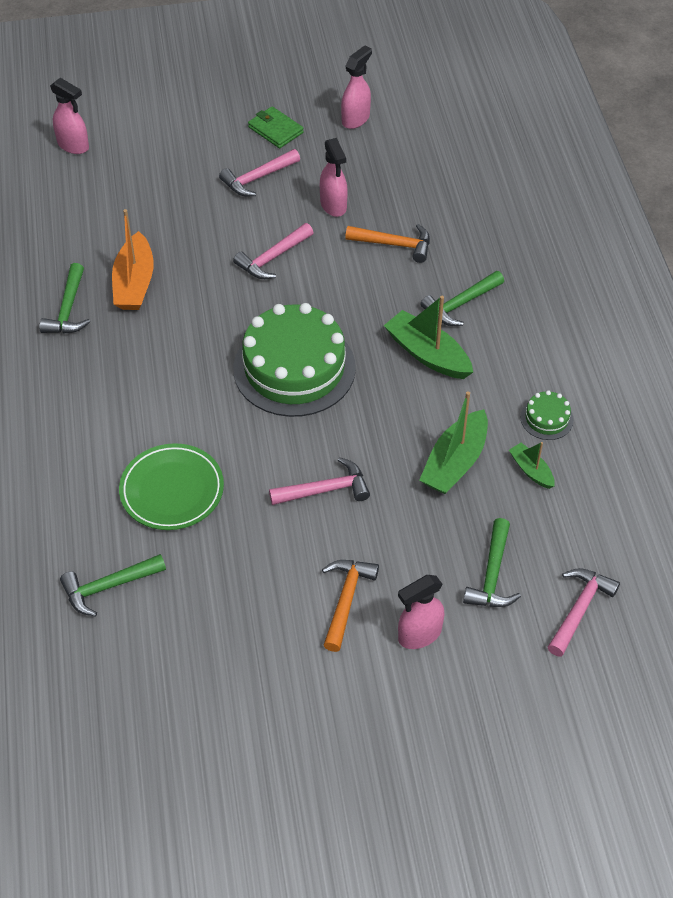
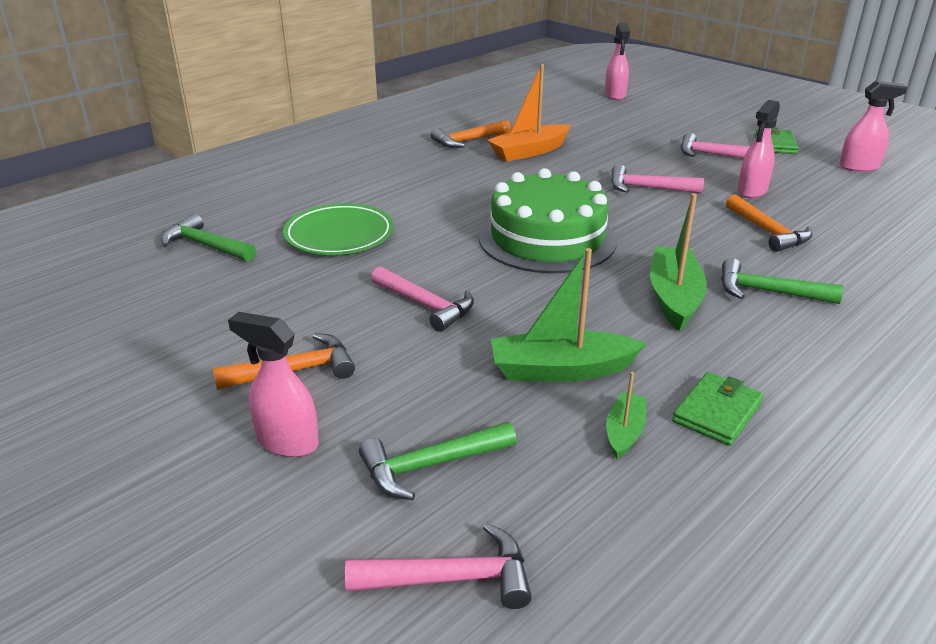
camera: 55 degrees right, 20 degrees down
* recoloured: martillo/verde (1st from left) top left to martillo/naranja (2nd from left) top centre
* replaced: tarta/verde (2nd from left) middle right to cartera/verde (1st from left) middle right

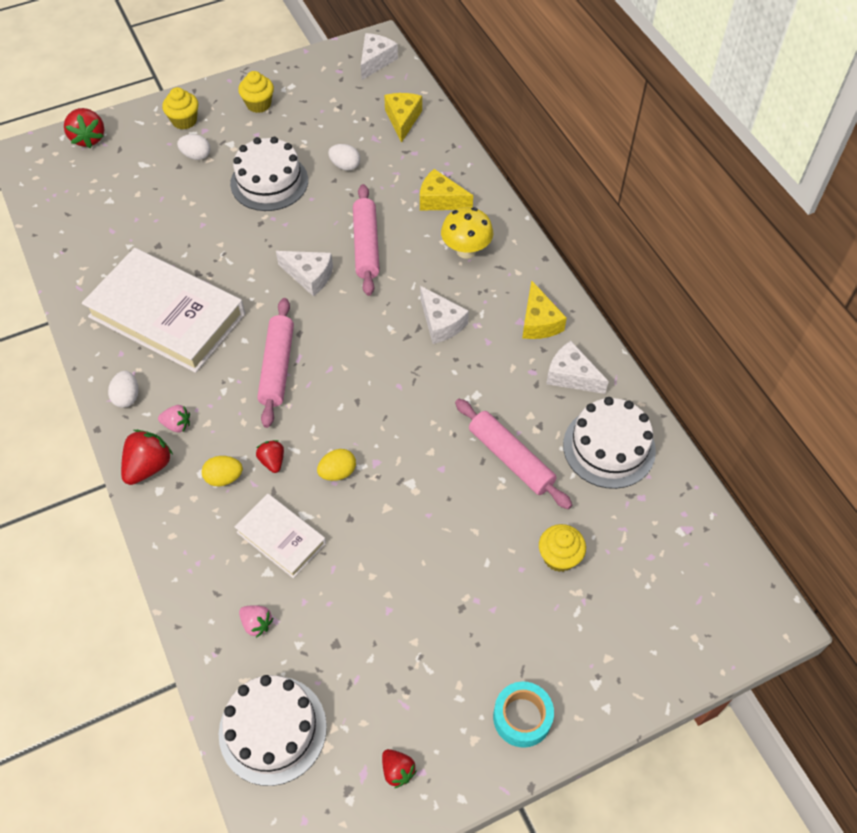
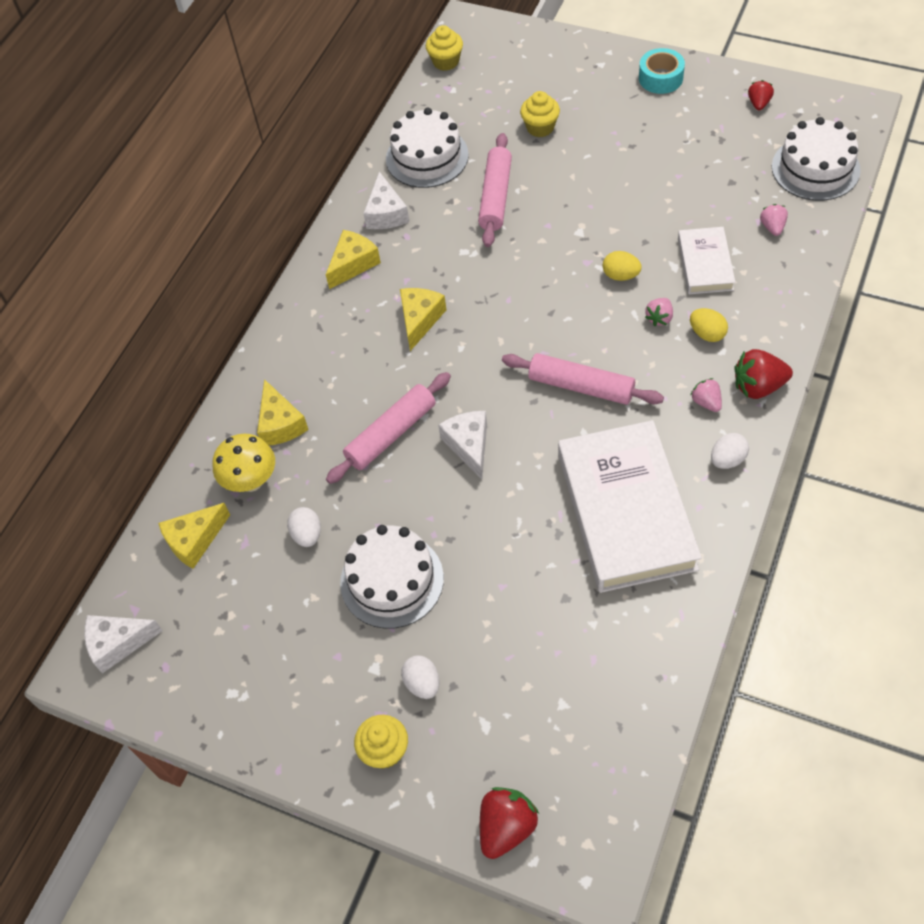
camera: 125 degrees left, 0 degrees up
* moved: magdalena/amarillo (2nd from left) top left to top centre
* moved: seta/amarillo top centre to middle left
* recoloured: queso/blanco (3rd from left) centre to queso/amarillo (4th from left) centre
* turned: rodillo/rosa (1st from left in the first image) middle left = centre 60 degrees clockwise
* recoloured: fresa/rojo (3rd from left) middle left to fresa/rosa (1st from left) middle right

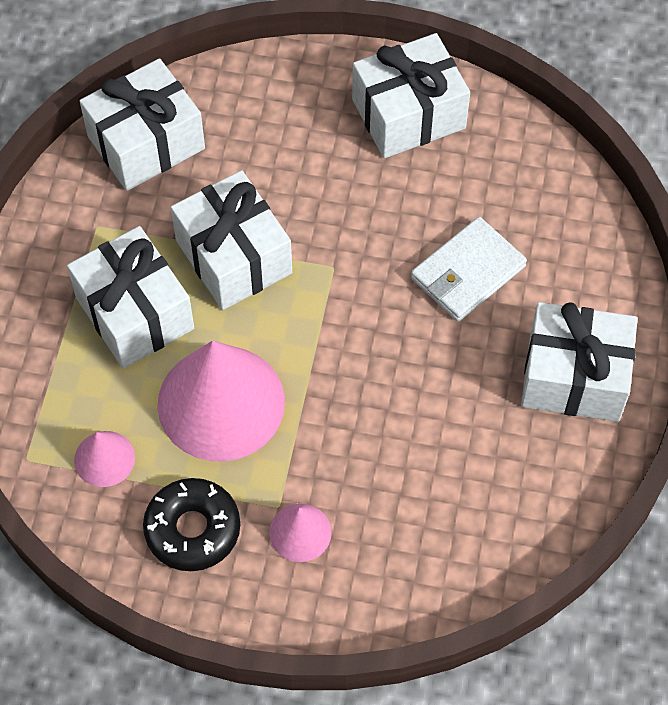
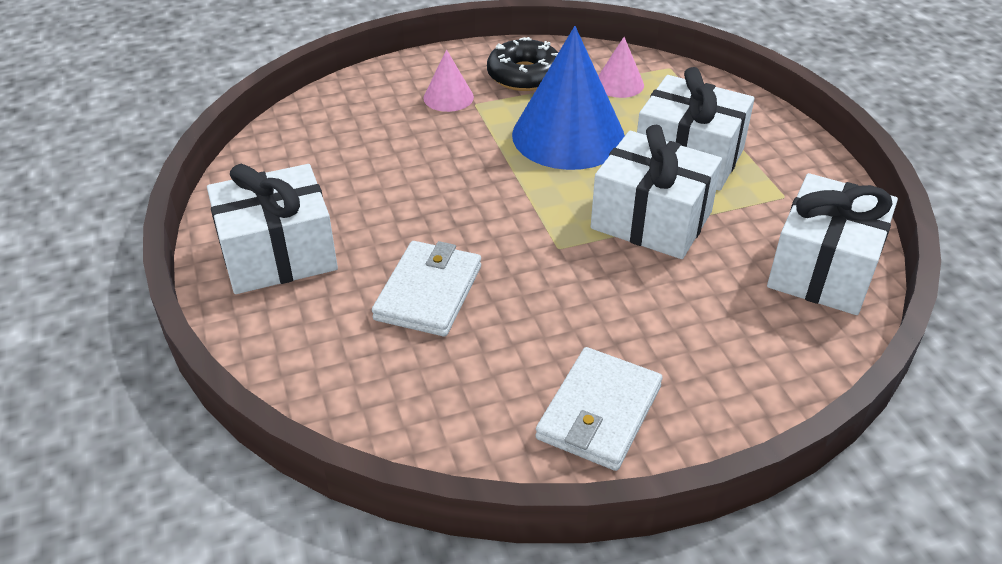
camera: 150 degrees right, 20 degrees down
* replaced: regalo/blanco (4th from left) top centre to cartera/blanco (2nd from left) bottom centre
* recoloured: cono/rosa (2nd from left) middle left to cono/azul top centre

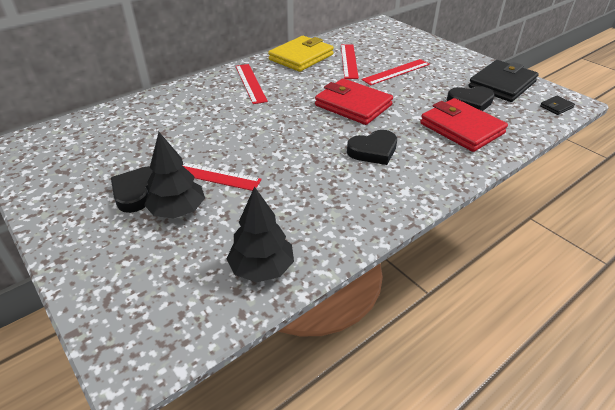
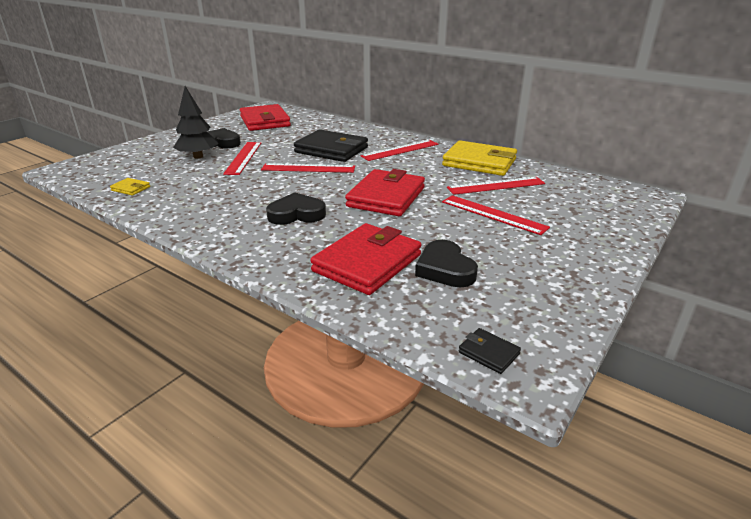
camera: 75 degrees right, 10 degrees down
* moved: cartera/negro (1st from left) top right to top centre
* turned: corazón/negro (2nd from left) centre = centre 120 degrees clockwise
* replaced: árbol/negro (2nd from left) centre to cartera/amarillo (1st from left) middle left
* added: cartera/rojo (1st from left) top centre
* added: regla/rojo (2nd from left) top centre

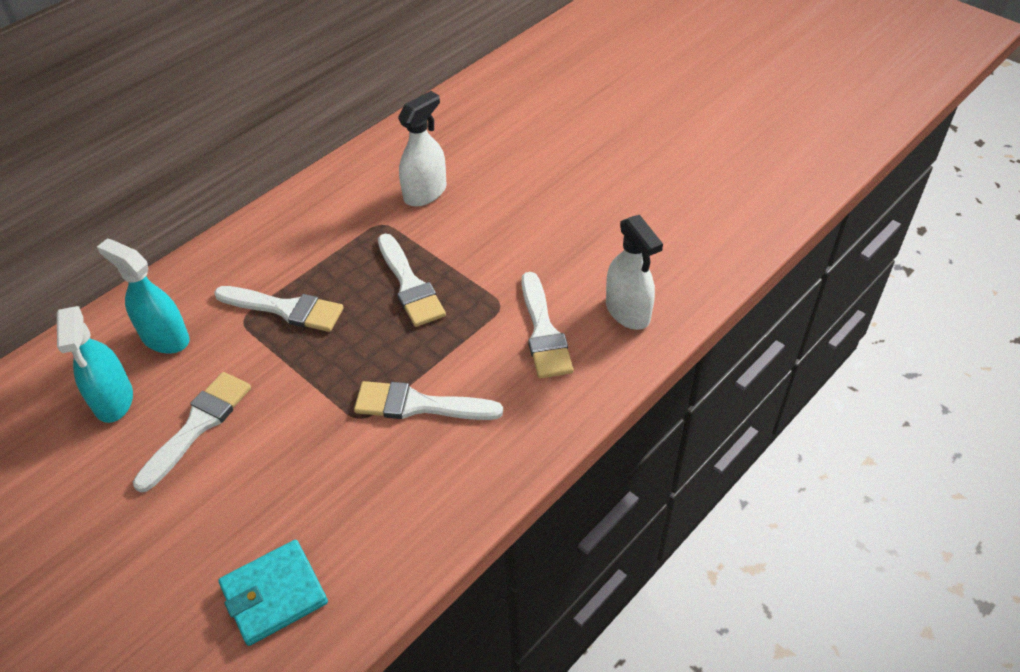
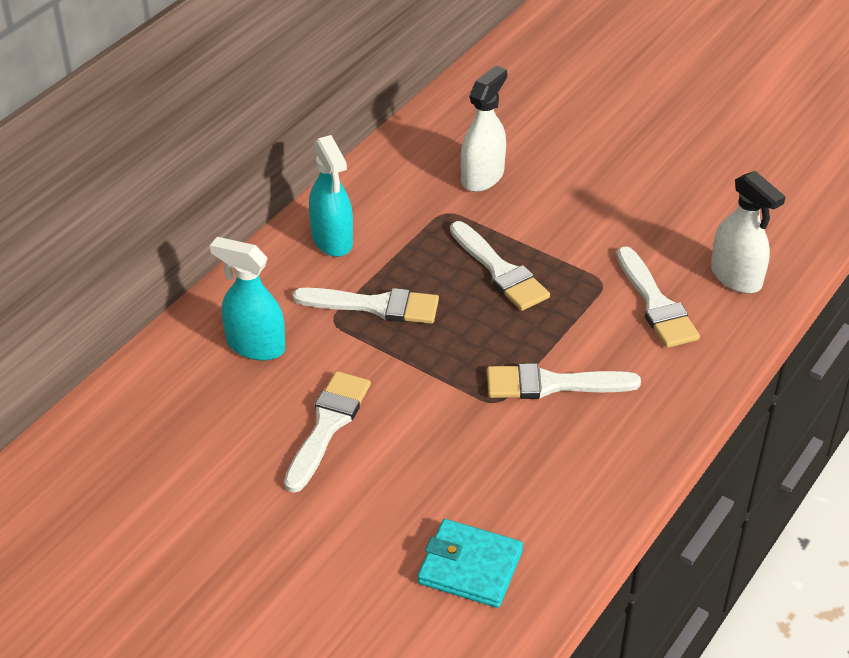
camera: 10 degrees left, 5 degrees down
* moved: pulverizador/turquesa (1st from left in the first image) middle left to pulverizador/turquesa (2nd from left) top centre
* turned: cartera/turquesa bottom left = bottom centre 60 degrees clockwise

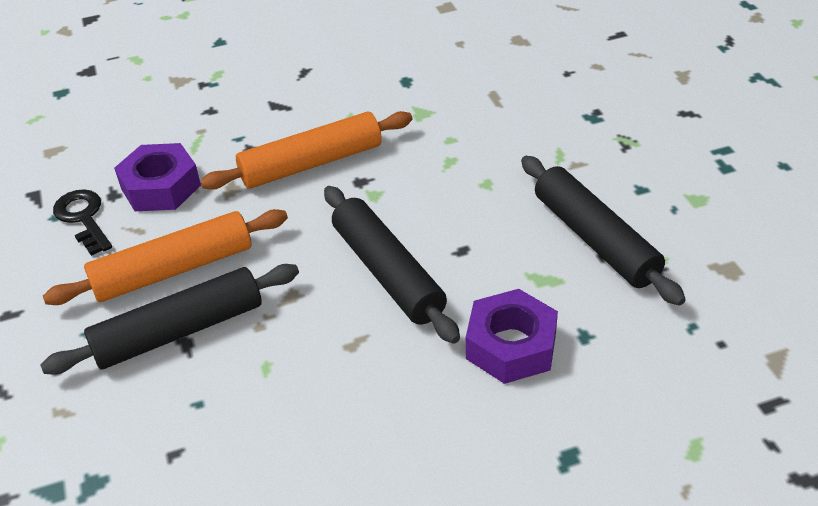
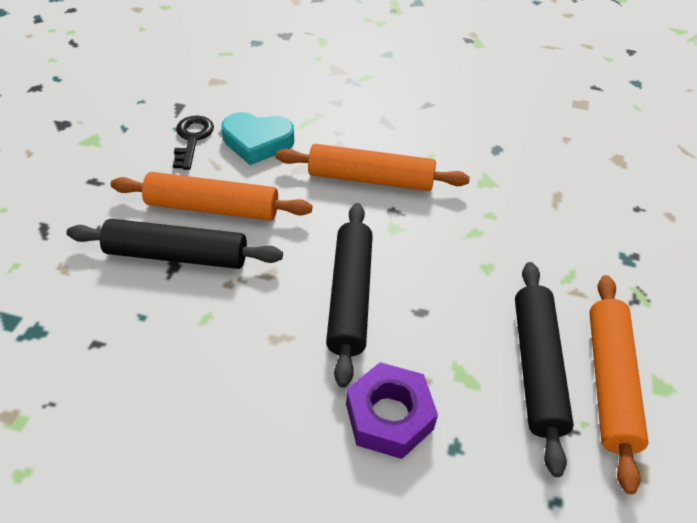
camera: 30 degrees right, 5 degrees up
* replaced: tuerca/morado (1st from left) middle left to corazón/turquesa top centre
* added: rodillo/naranja (3rd from left) bottom right

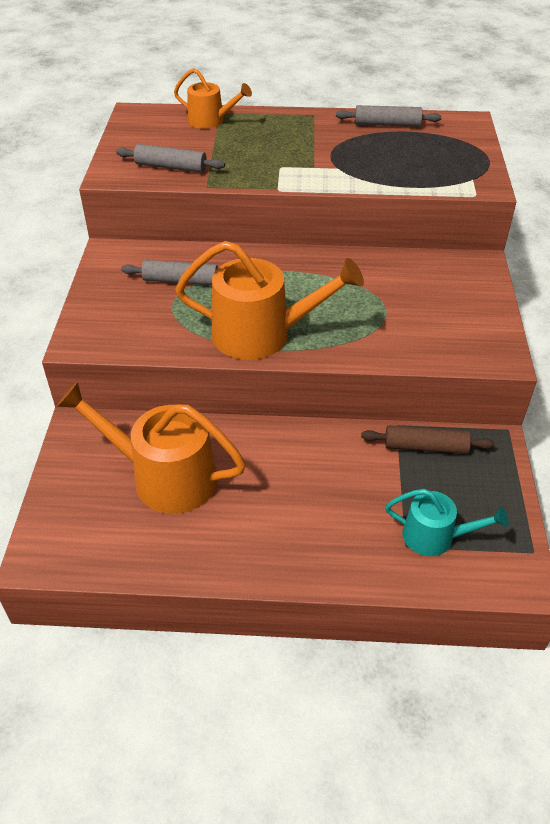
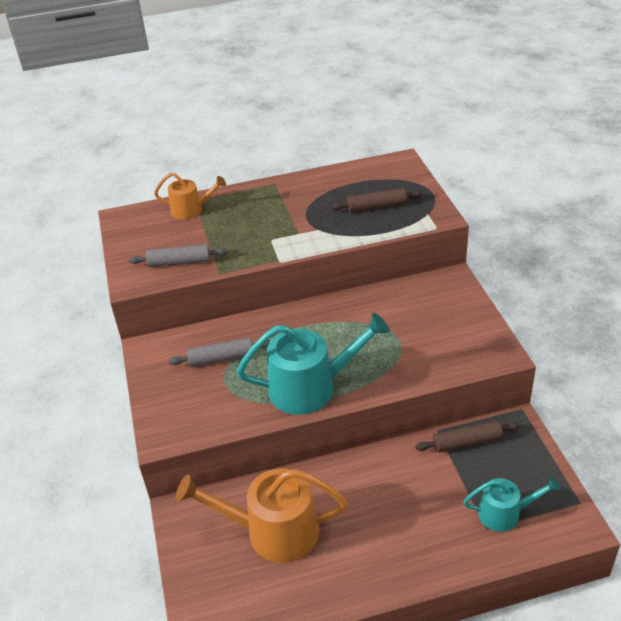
camera: 15 degrees left, 5 degrees down
* removed: rodillo/gris (3rd from left) top right
* recoloured: regadera/naranja (3rd from left) centre to regadera/turquesa (1st from left) centre
* added: rodillo/marrón (1st from left) top centre

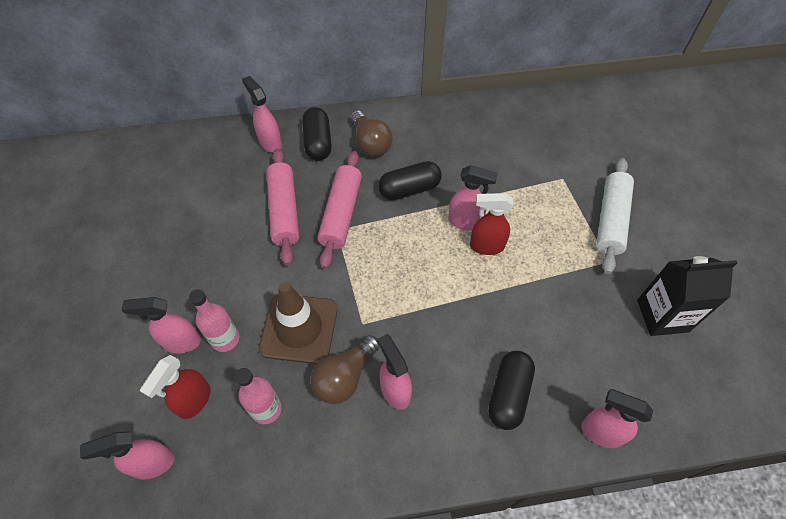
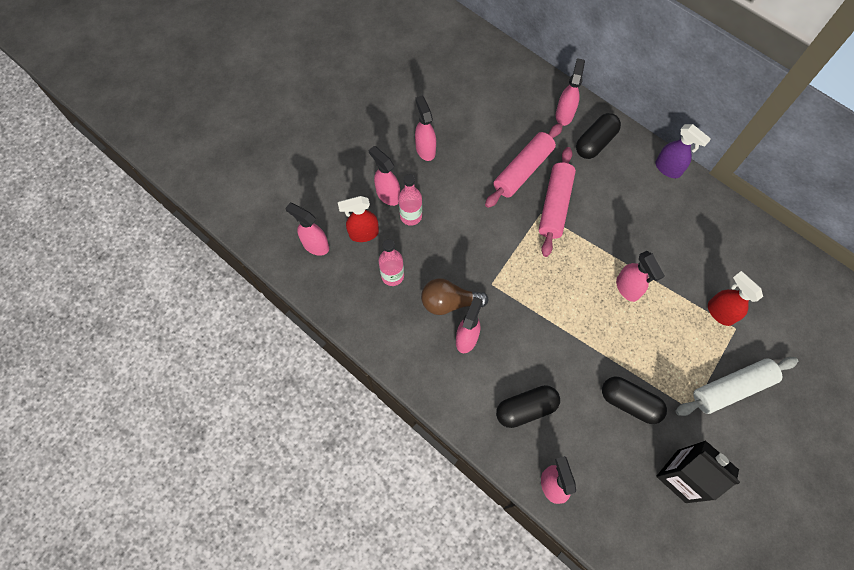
camera: 50 degrees right, 10 degrees up
* removed: bombilla/marrón (2nd from left) top centre
* turned: rodillo/rosa (2nd from left) centre = centre 45 degrees counterclockwise
* moved: cápsula/negro (2nd from left in the first image) centre to cápsula/negro (3rd from left) bottom right
* moved: pulverizador/rojo (2nd from left) centre to middle right
* removed: cono de tráfico/marrón centre
* added: pulverizador/rosa (3rd from left) top centre
* added: pulverizador/morado top right

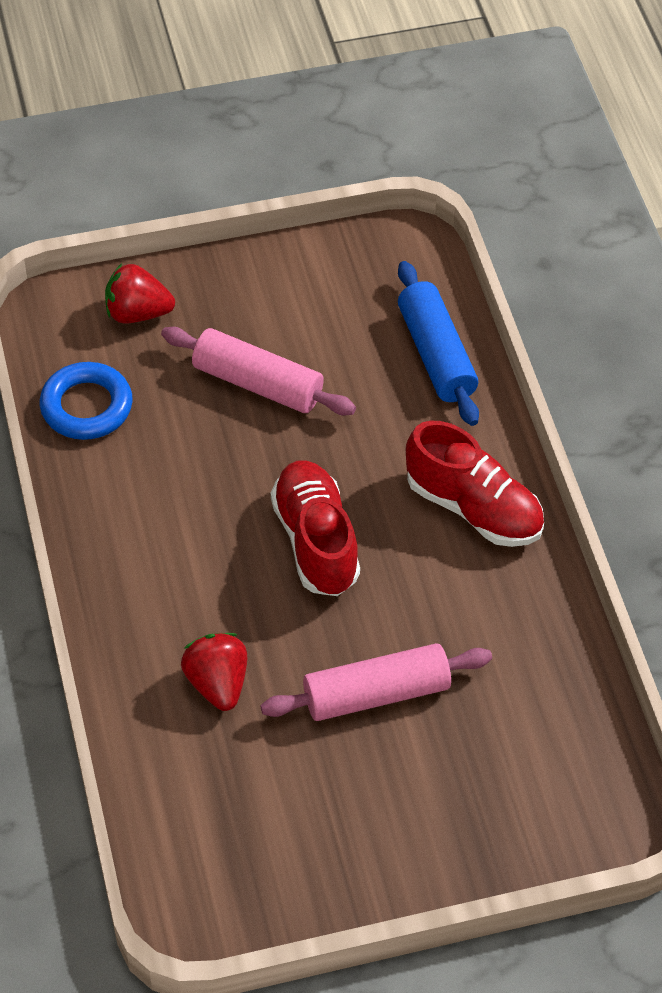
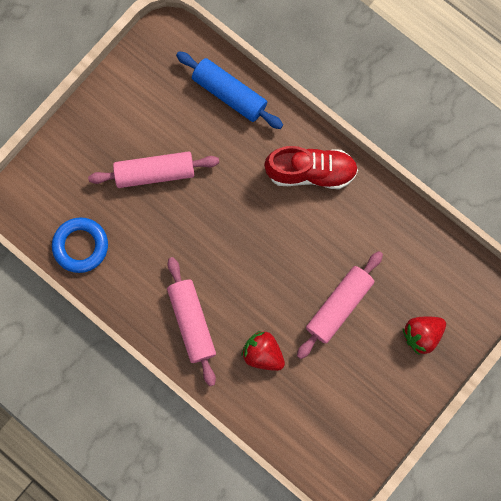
camera: 35 degrees left, 25 degrees up
* moved: fresa/rojo (1st from left in the first image) top left to fresa/rojo (2nd from left) bottom right
* removed: zapato/rojo (1st from left) centre
* added: rodillo/rosa (2nd from left) centre

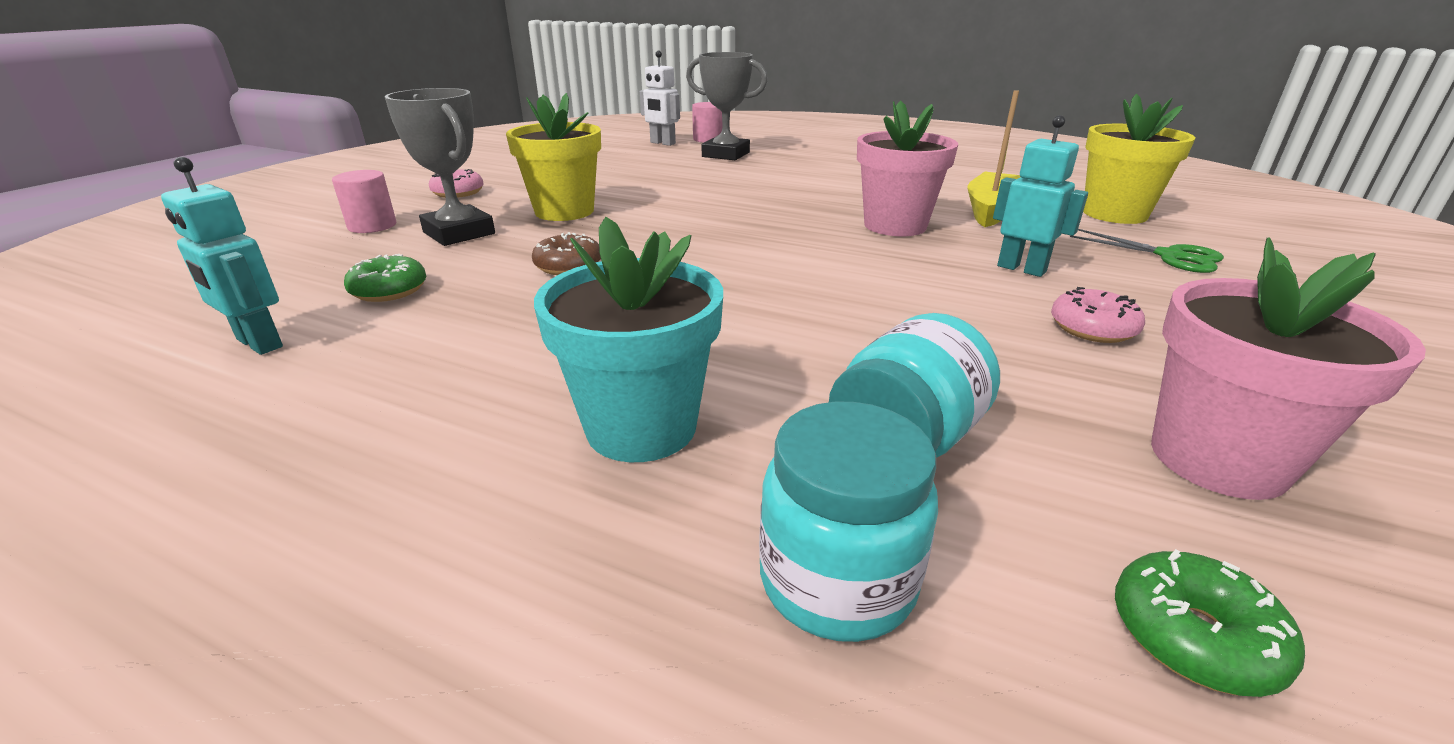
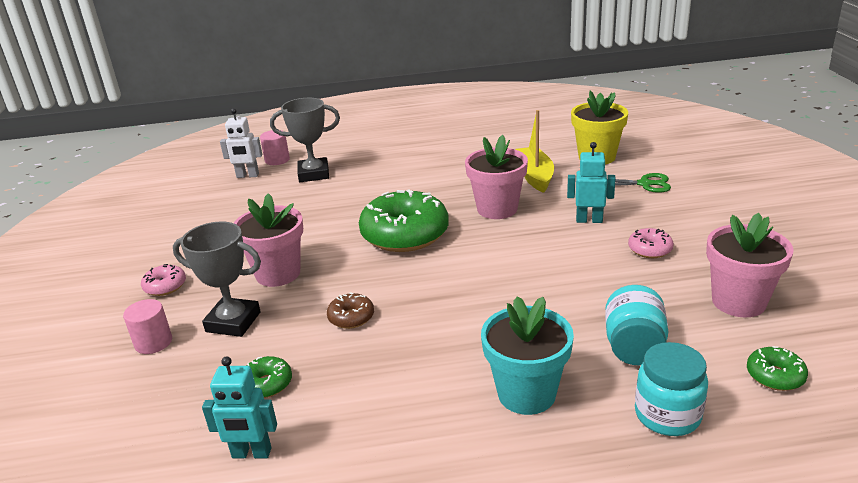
camera: 30 degrees left, 0 degrees up
* recoloured: maceta/amarillo (1st from left) top centre to maceta/rosa (1st from left) middle left
* added: rosquilla/verde (2nd from left) centre

